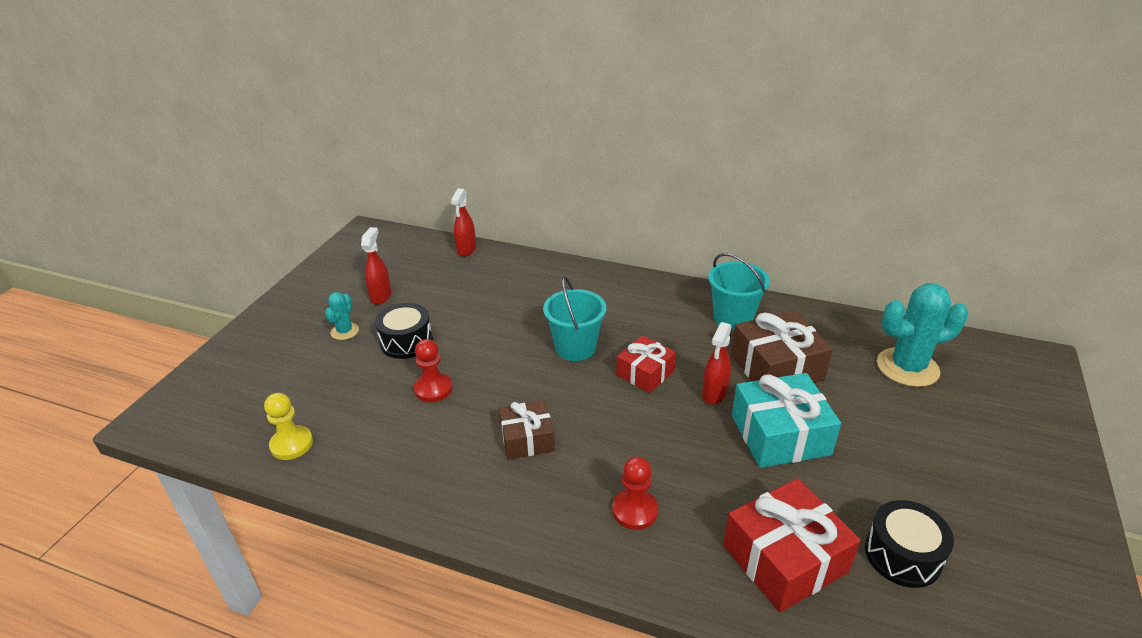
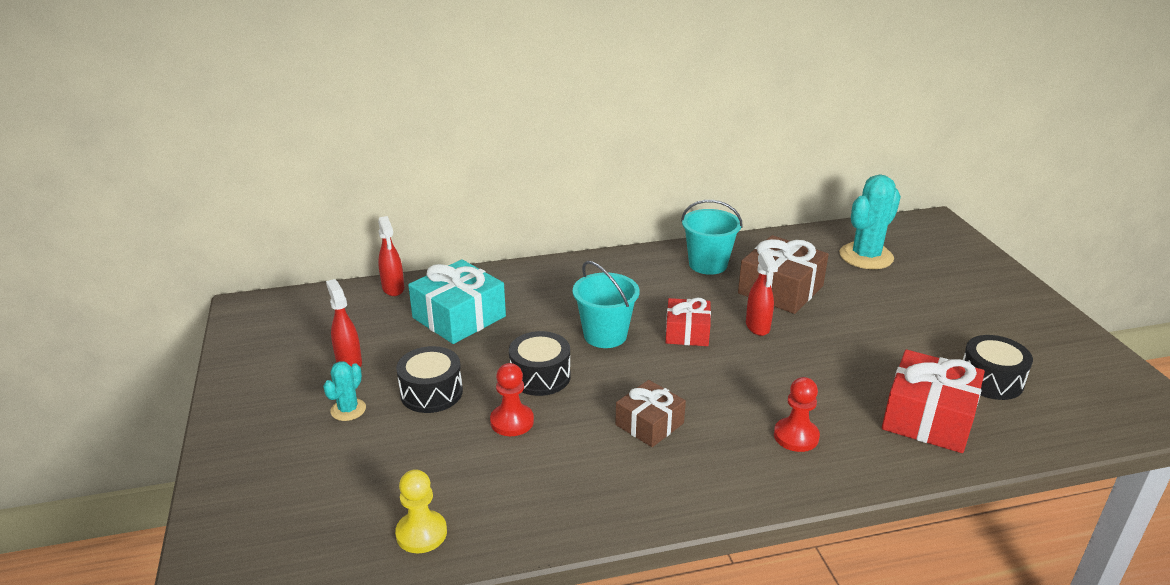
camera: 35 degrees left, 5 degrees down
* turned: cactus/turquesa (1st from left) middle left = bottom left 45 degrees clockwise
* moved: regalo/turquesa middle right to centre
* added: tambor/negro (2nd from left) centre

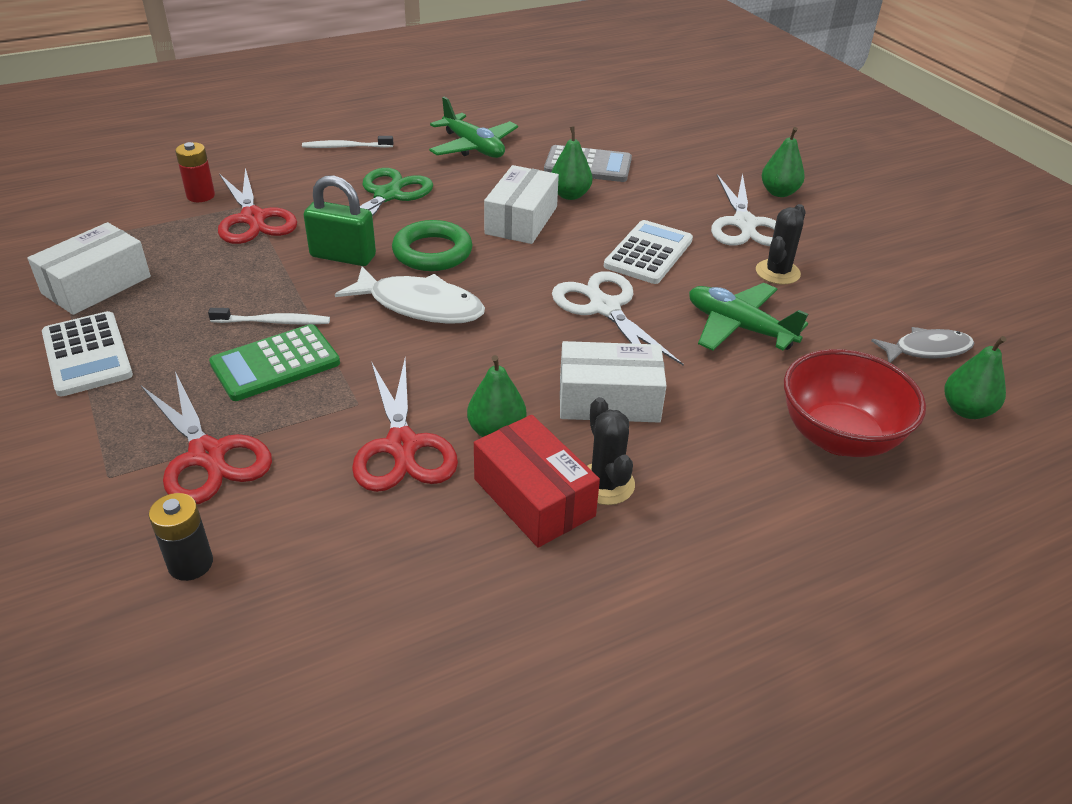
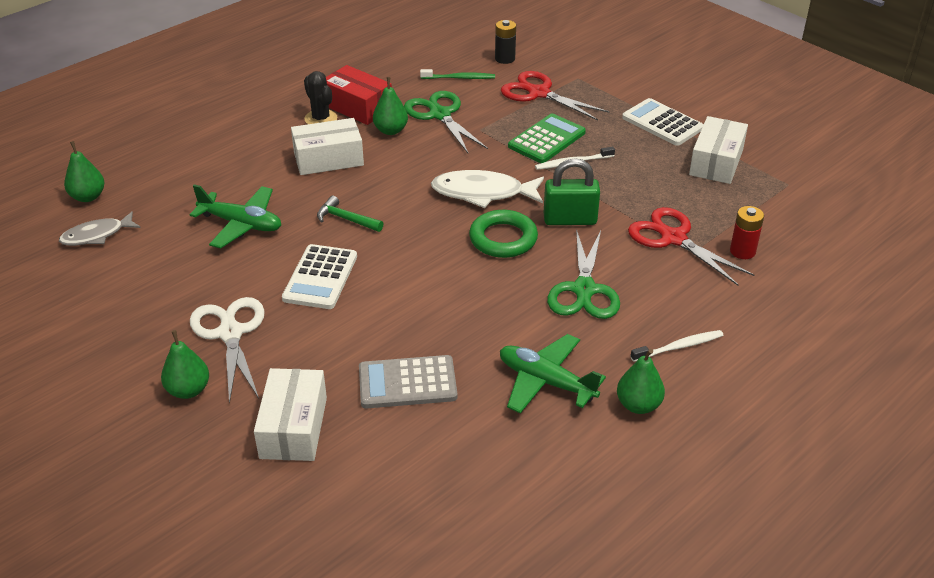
camera: 165 degrees right, 0 degrees up
* moved: pera/verde (2nd from left in the first image) top centre to pera/verde (4th from left) middle right
* moved: caja/blanco (2nd from left in the first image) top centre to caja/blanco (1st from left) bottom left
* removed: cactus/negro (2nd from left) top right
* replaced: tijeras/blanco (1st from left) centre to martillo/verde centre
* removed: cuenco/rojo middle right
* recoloured: tijeras/rojo (3rd from left) centre to tijeras/verde (1st from left) top centre
* added: cepillo de dientes/verde top centre

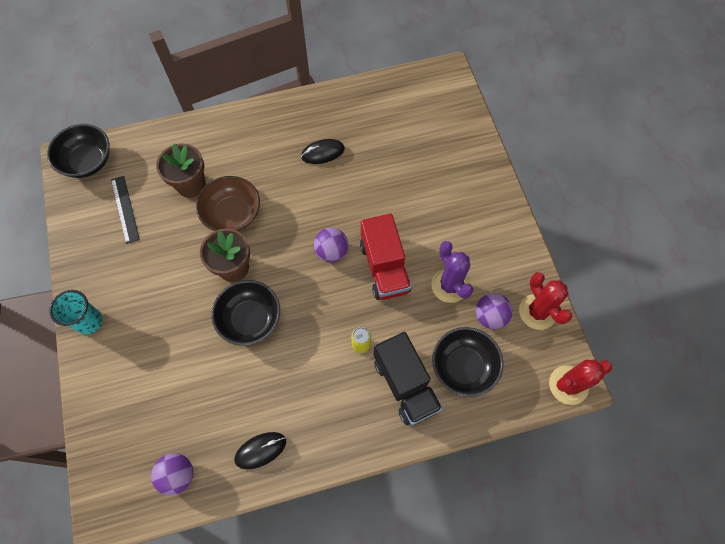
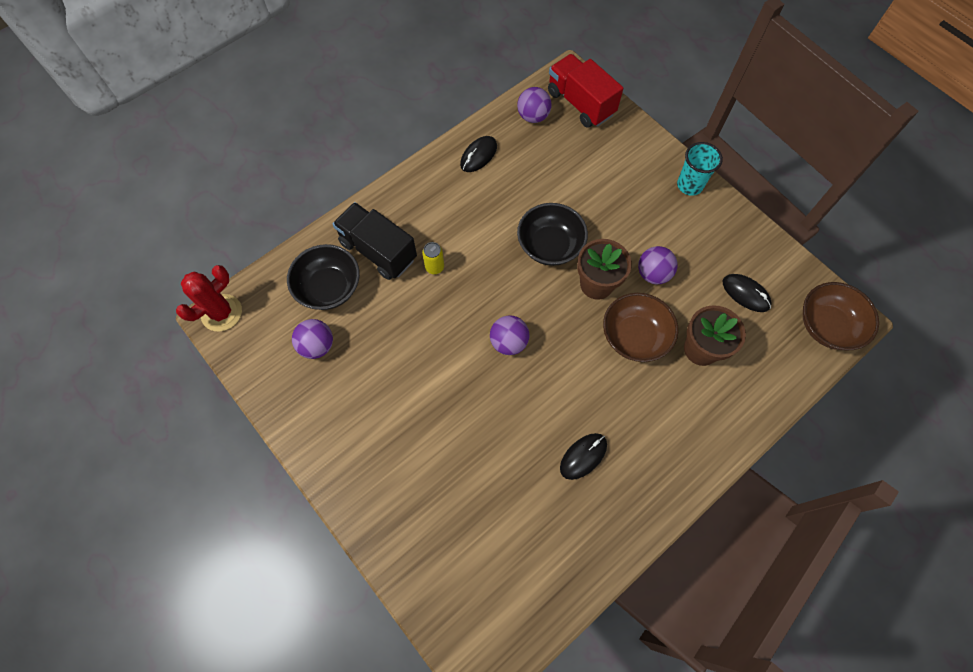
camera: 155 degrees right, 0 degrees up
* recoloured: cuenco/negro (1st from left) top left to cuenco/marrón (2nd from left) middle right
* replaced: regla/negro middle left to ratón/negro (3rd from left) middle right
* moved: camión/rojo centre to top centre
* removed: cactus/morado centre
* removed: cactus/rojo (1st from left) middle right
* added: pelota/morado (4th from left) middle right

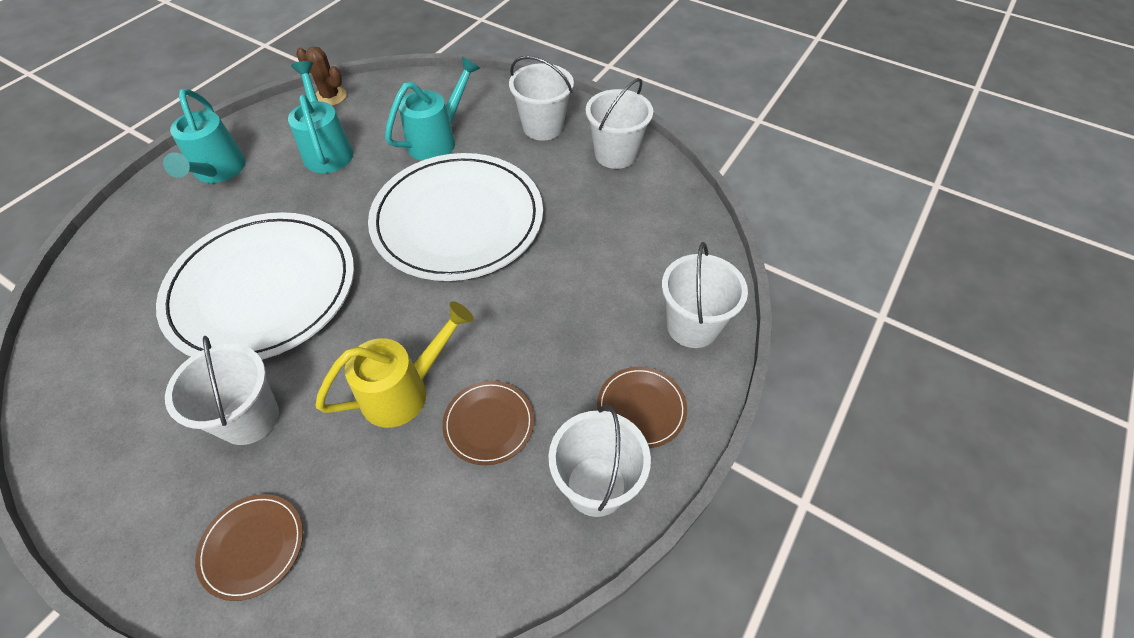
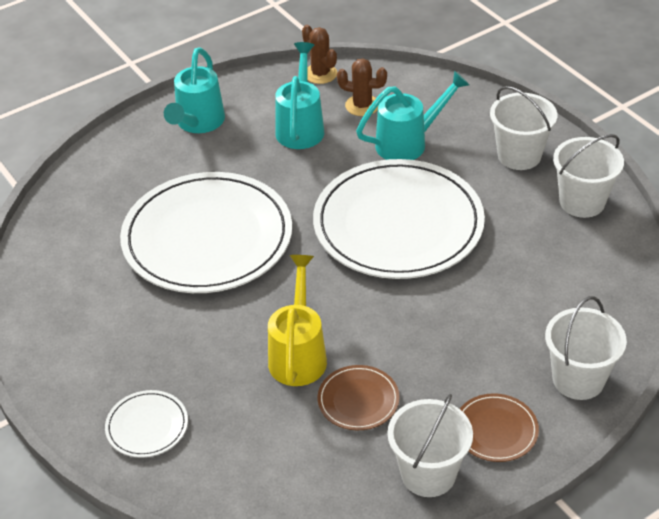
camera: 25 degrees right, 10 degrees down
* turned: regadera/amarillo centre = centre 75 degrees counterclockwise
* removed: balde/blanco (1st from left) middle left
* recoloured: plato/marrón (1st from left) bottom left to plato/blanco (1st from left) bottom left
* added: cactus/marrón (2nd from left) top centre

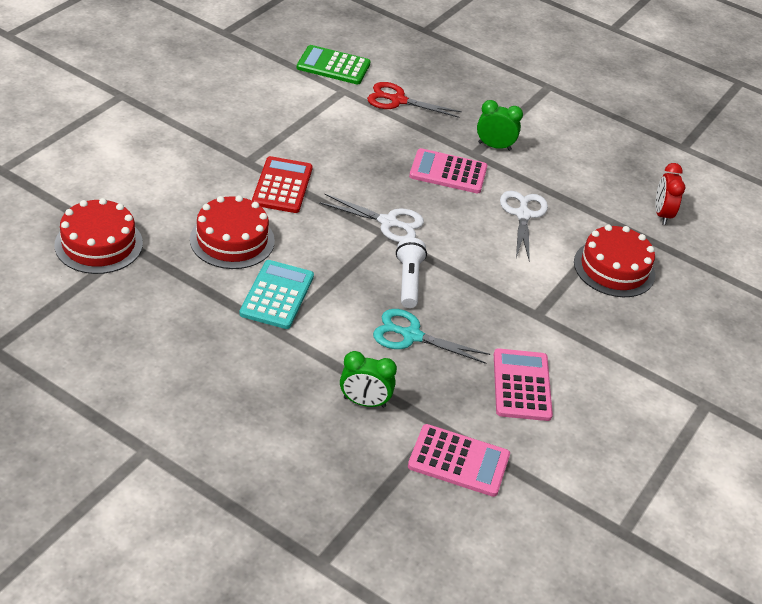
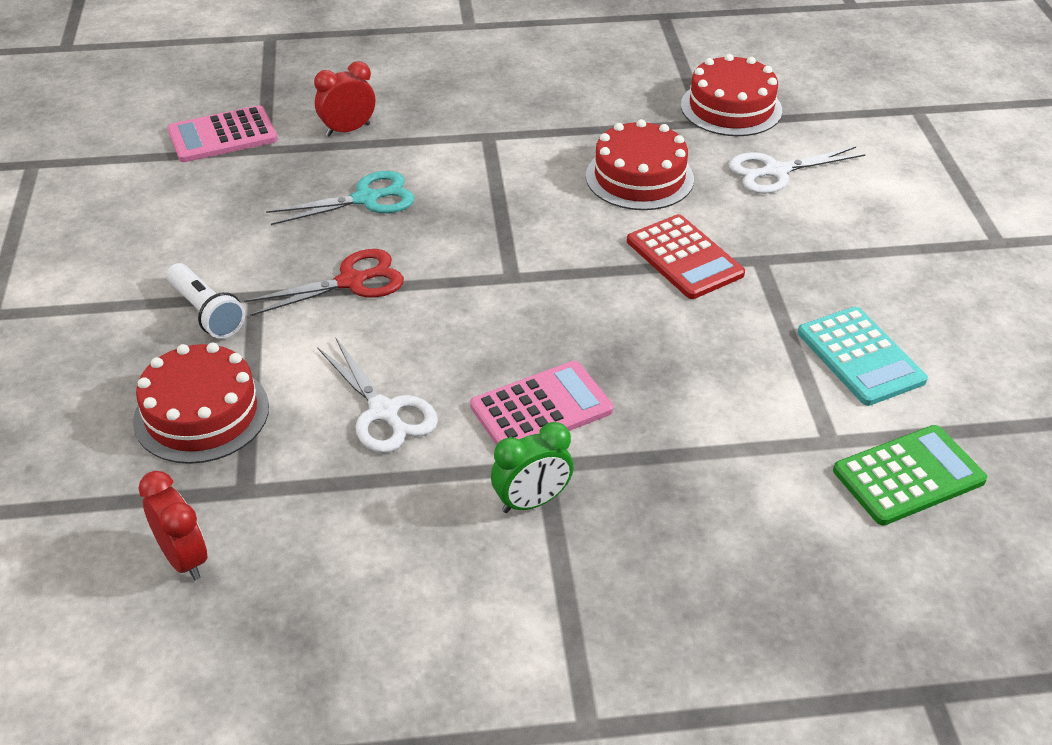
camera: 145 degrees right, 0 degrees up
* moved: tijeras/rojo top centre to middle left
* moved: tijeras/blanco (1st from left in the first image) centre to tijeras/blanco (2nd from left) top right
* moved: lámpara de mano/blanco centre to middle left
* moved: calculadora/turquesa centre to middle right
* removed: calculadora/rosa (3rd from left) middle right
* recoloured: despertador/verde (1st from left) centre to despertador/rojo (2nd from left) top left

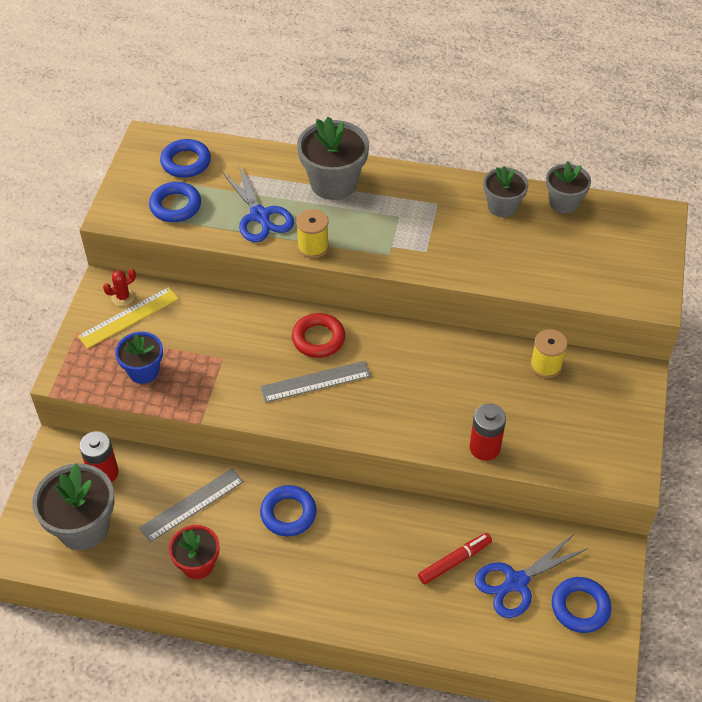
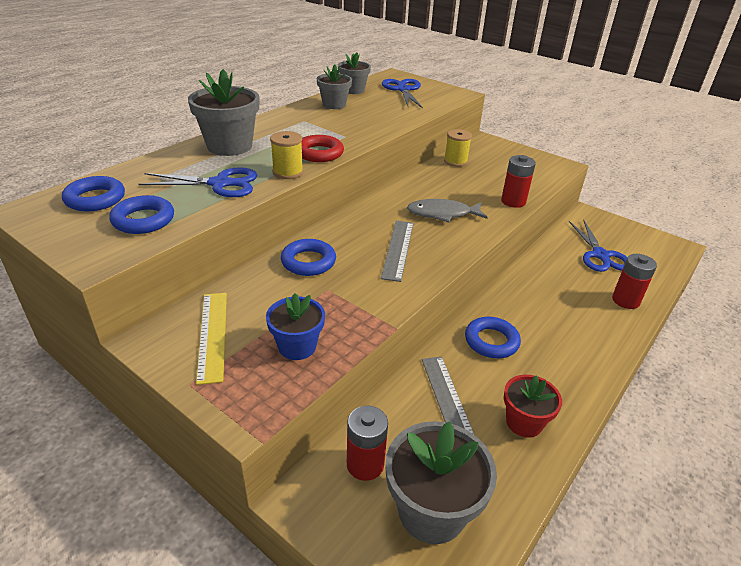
camera: 65 degrees left, 15 degrees down
* removed: cactus/rojo middle left
* moved: anillo/rojo centre to top centre
* removed: rotulador/rojo bottom centre
* moved: anillo/azul (4th from left in the first image) bottom right to anillo/azul (3rd from left) centre
* added: tijeras/azul (2nd from left) top centre
* added: pez/gris centre
* added: pila/rojo (3rd from left) middle right

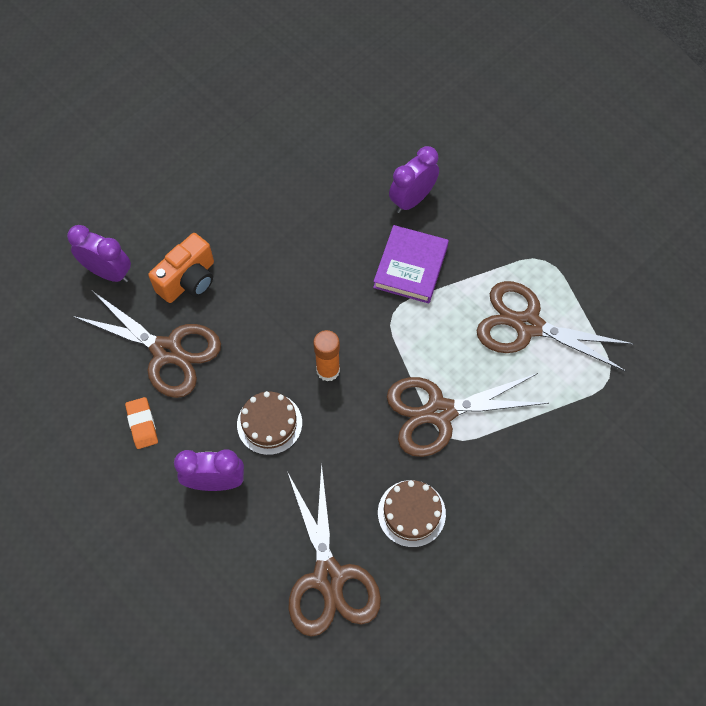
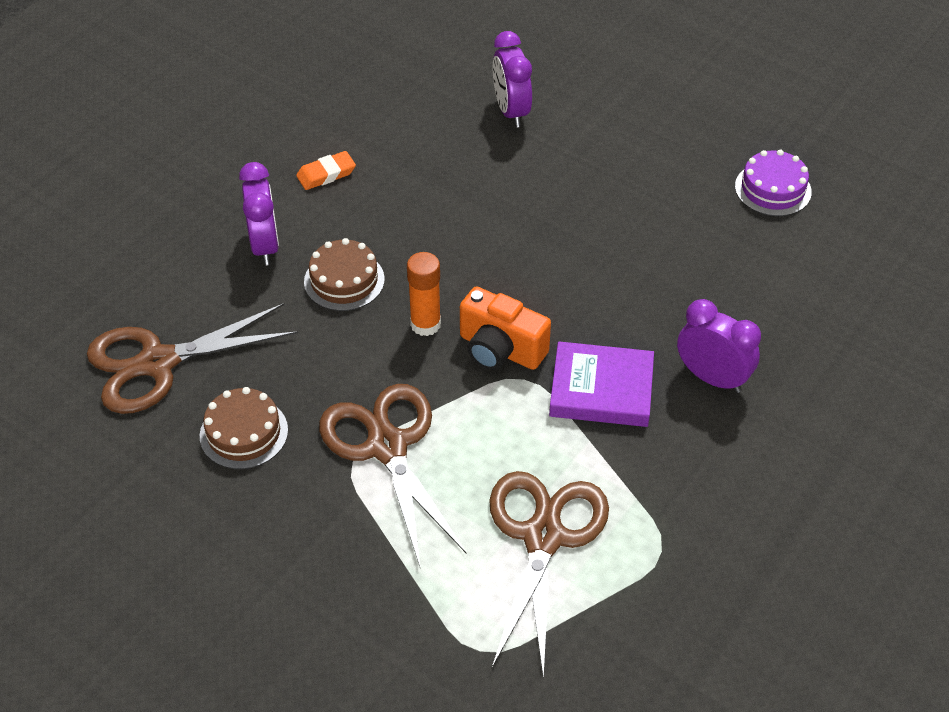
camera: 80 degrees right, 15 degrees down
* turned: despertador/morado (1st from left in the first image) middle left = top centre 150 degrees clockwise
* moved: cámara/naranja middle left to centre
* removed: tijeras/marrón (1st from left) middle left
* added: tarta/morado top right

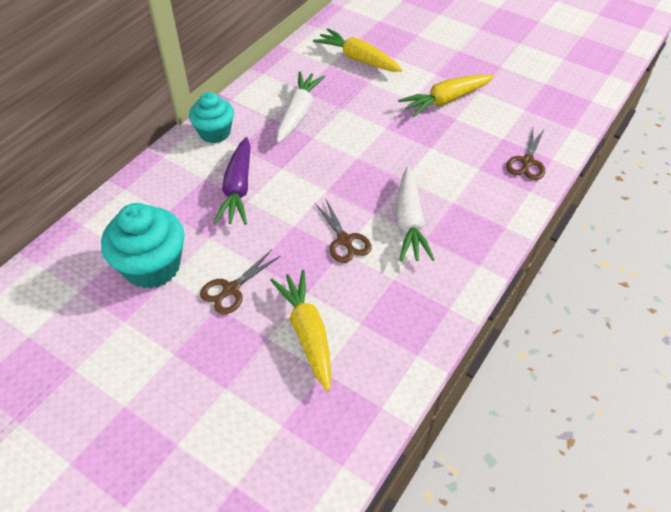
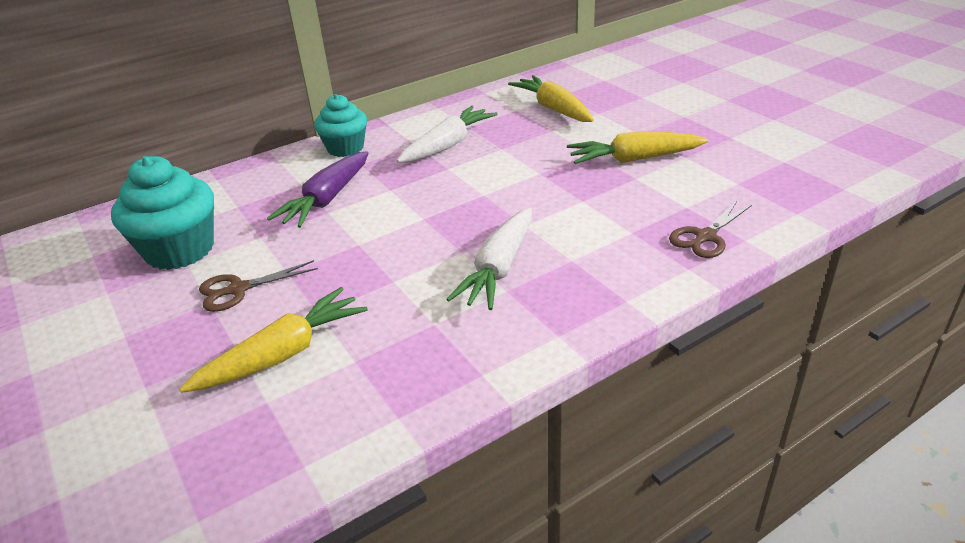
camera: 25 degrees right, 15 degrees down
* removed: tijeras/marrón (2nd from left) centre
* turned: zanahoria/amarillo (1st from left) centre = middle left 45 degrees clockwise

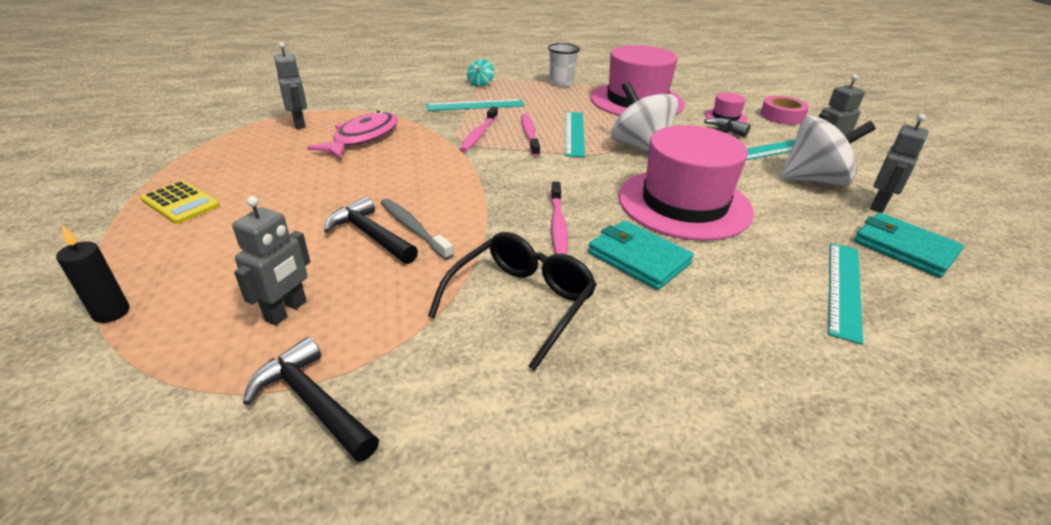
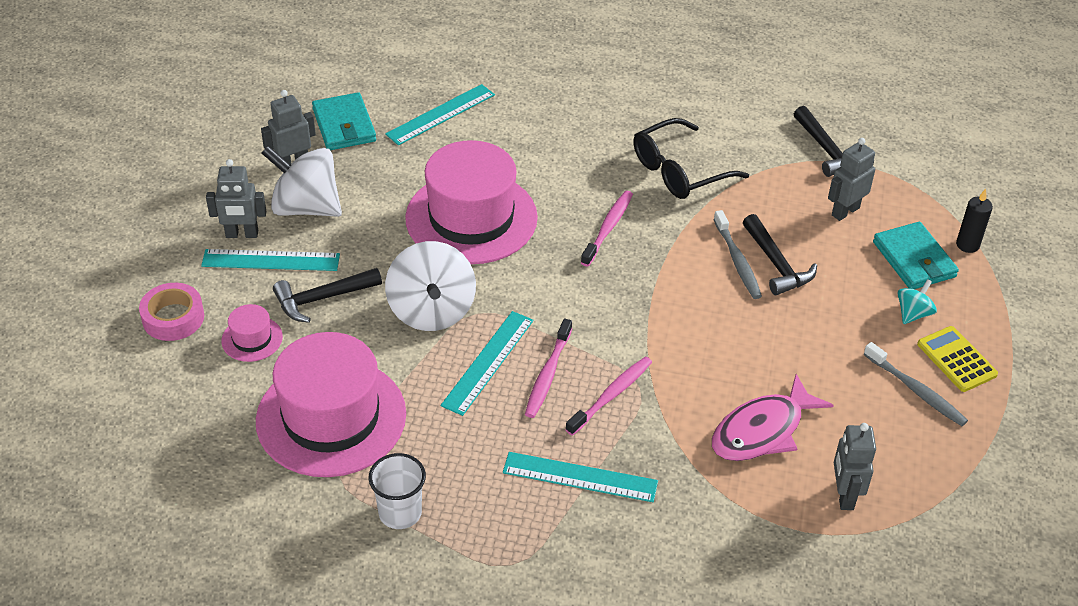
camera: 155 degrees left, 10 degrees up
* moved: peonza/turquesa top centre to middle right
* moved: cartera/turquesa (1st from left in the first image) centre to cartera/turquesa (2nd from left) middle right
* added: cepillo de dientes/gris (2nd from left) middle right

